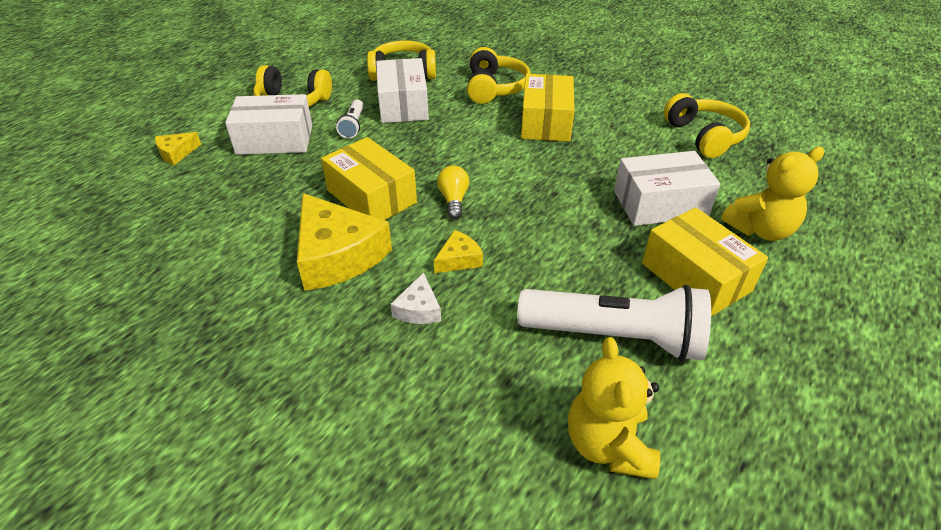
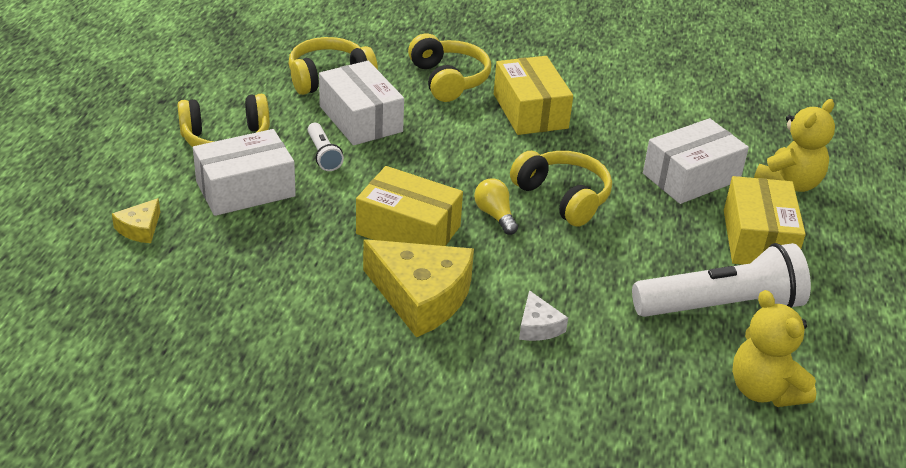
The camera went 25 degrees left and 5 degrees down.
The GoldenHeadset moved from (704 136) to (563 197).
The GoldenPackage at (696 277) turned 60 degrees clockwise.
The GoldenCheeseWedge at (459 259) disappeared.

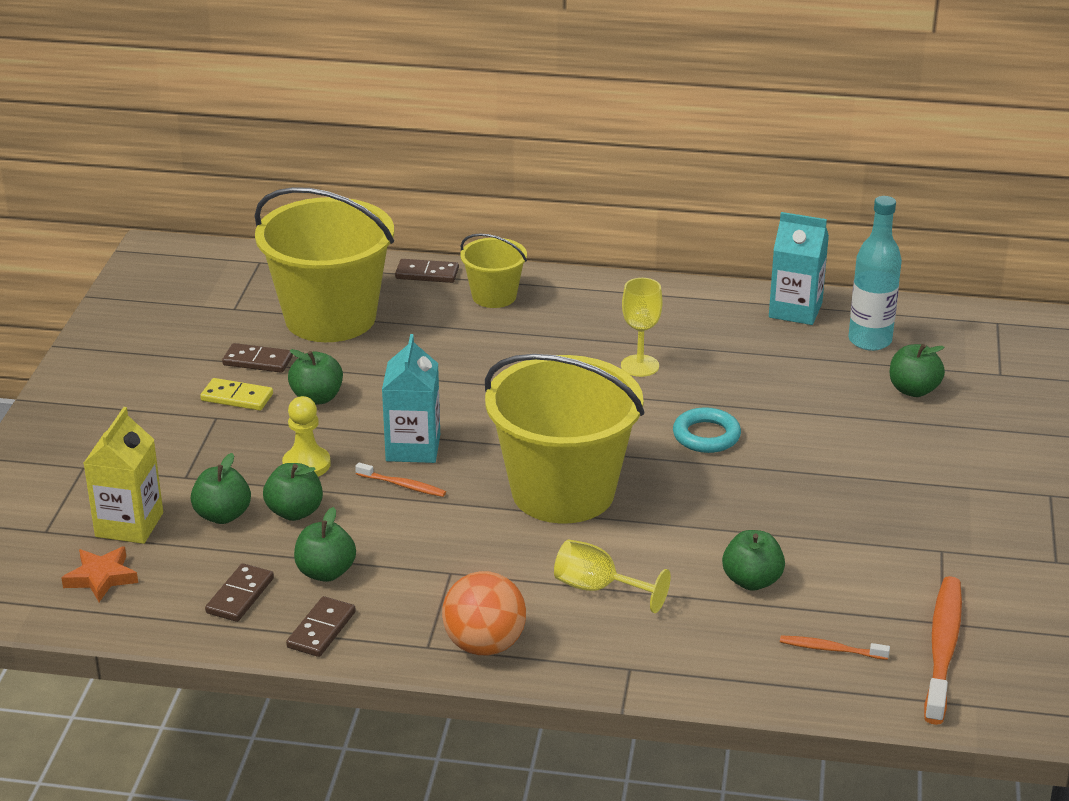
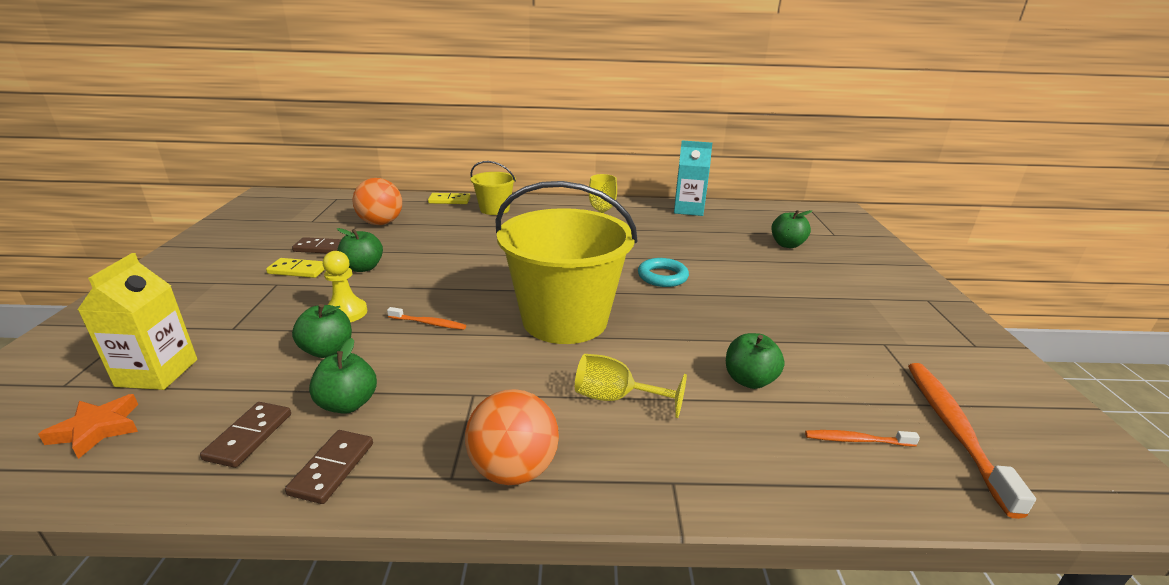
The camera went 10 degrees left and 5 degrees down.
The GoldenBucket at (330 318) was replaced by the OrangeBall at (381 223).
The DarkBrownDominoTile at (427 274) became the GoldenDominoTile at (449 200).
The LeafGreenToyApple at (222 515) disappeared.
The TurquoiseJuiceCarton at (413 448) disappeared.
The TurquoiseDrinkBottle at (870 341) disappeared.

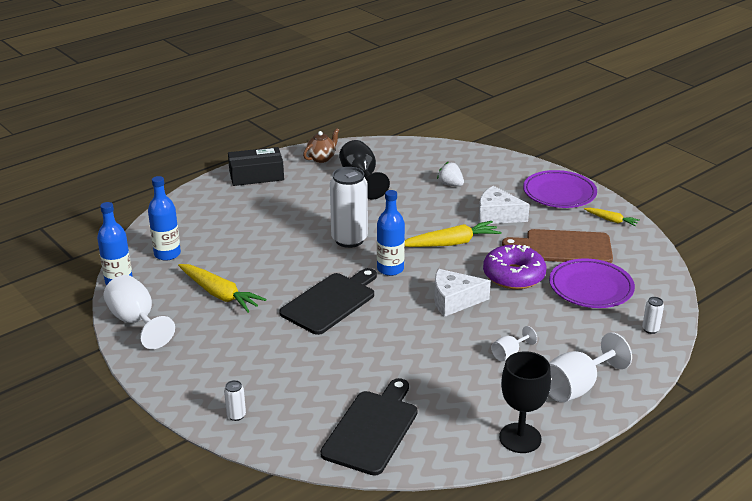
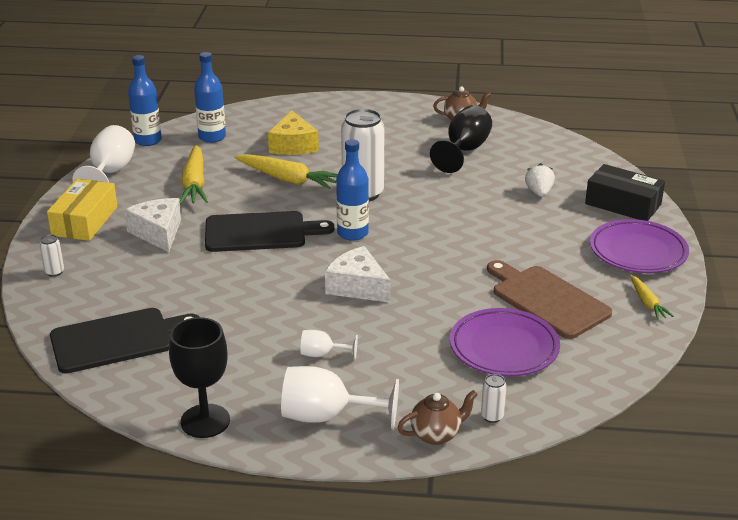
The camera went 45 degrees right and 0 degrees up.
The GoldenPackage at (84 221) appeared.
The PureWhiteCheeseWedge moved from (497 215) to (158 232).
The GoldenToyCarrot moved from (451 243) to (287 179).
The GoldenCheeseWedge at (293 145) appeared.
The DarkBrownChinaTeapot at (436 434) appeared.
The JetBlackPackage moved from (256 175) to (623 204).
The VioletGlazedDonut at (513 275) disappeared.

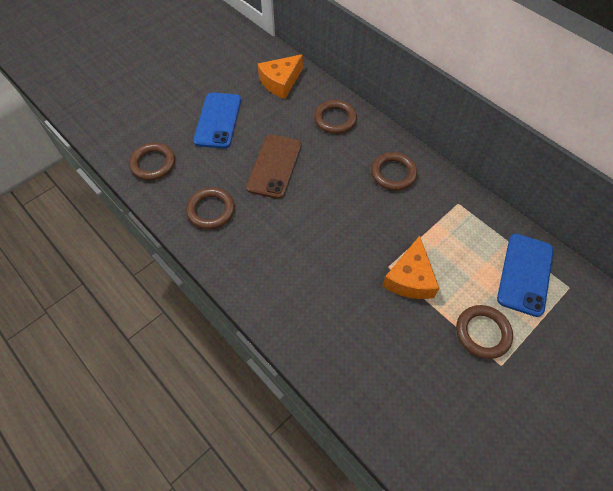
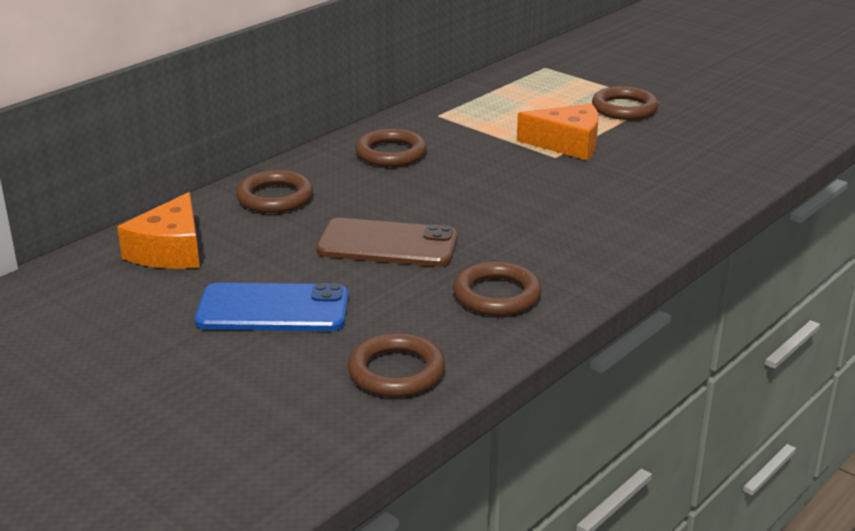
The camera went 95 degrees left and 30 degrees down.
The OrangeCheeseWedge at (280 82) turned 60 degrees clockwise.
The BlueSmartphone at (525 274) disappeared.

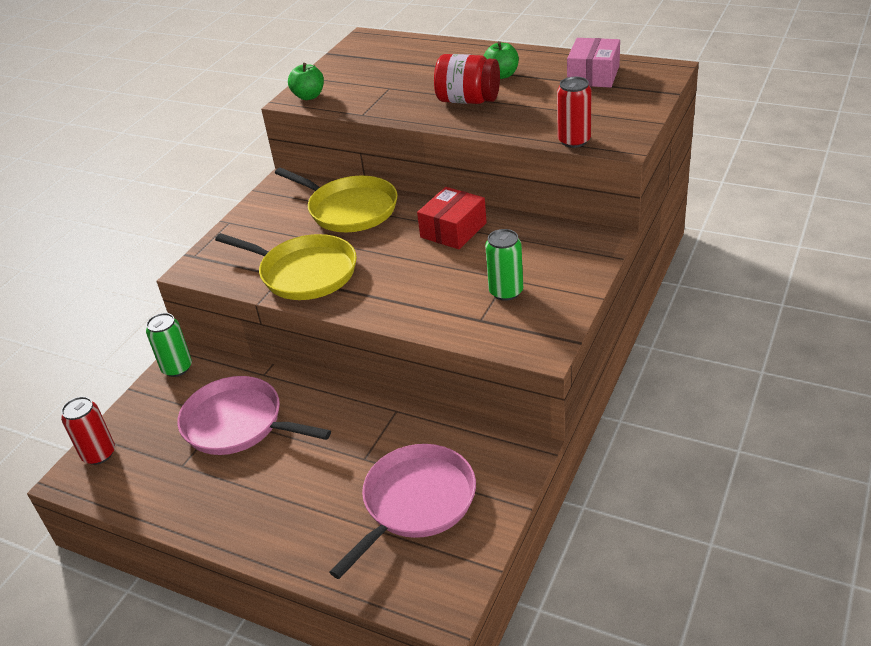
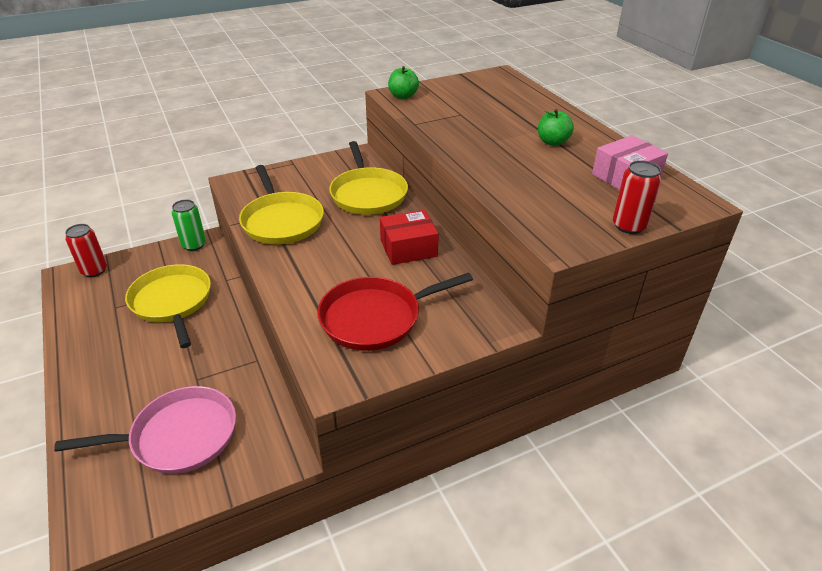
The camera went 35 degrees right and 0 degrees up.
The RosyFryingPan at (238 423) became the GoldenFryingPan at (172 302).
The LeafGreenCan at (506 292) was replaced by the CrimsonFryingPan at (375 318).
The CrimsonCan moved from (574 141) to (629 226).
The CrimsonJamJar at (468 100) disappeared.

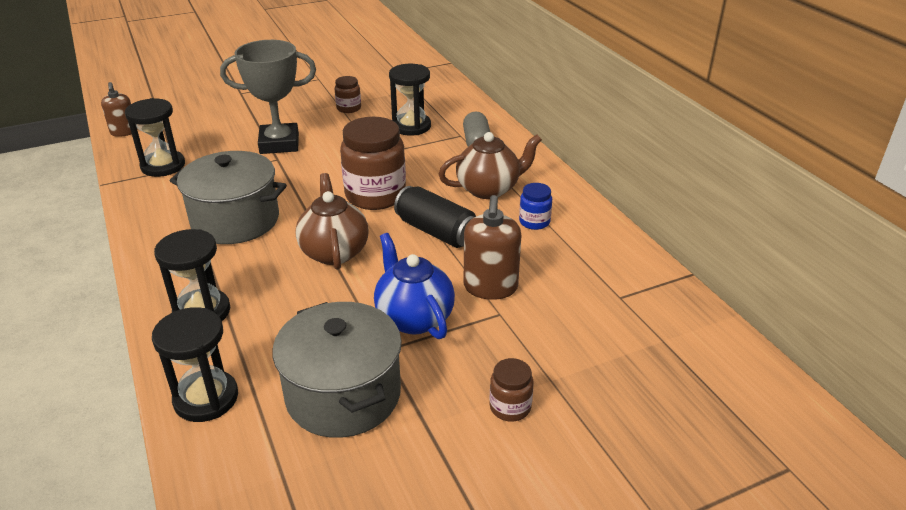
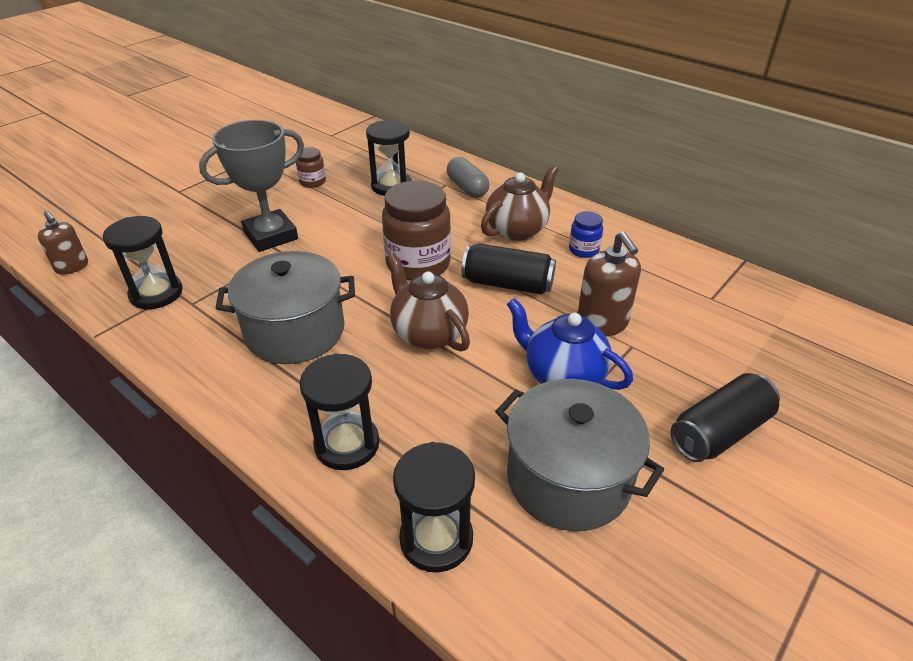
The camera went 25 degrees left and 5 degrees up.
The DarkBrownJamJar at (510 407) was replaced by the JetBlackCan at (719 432).

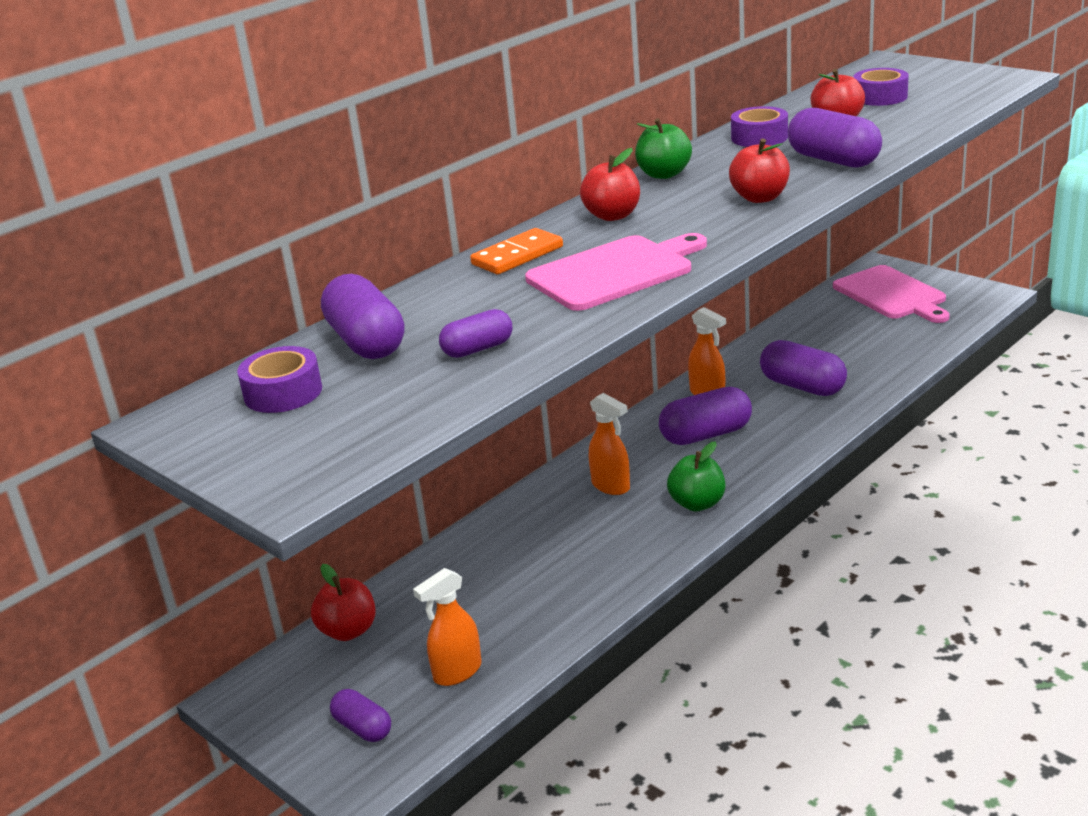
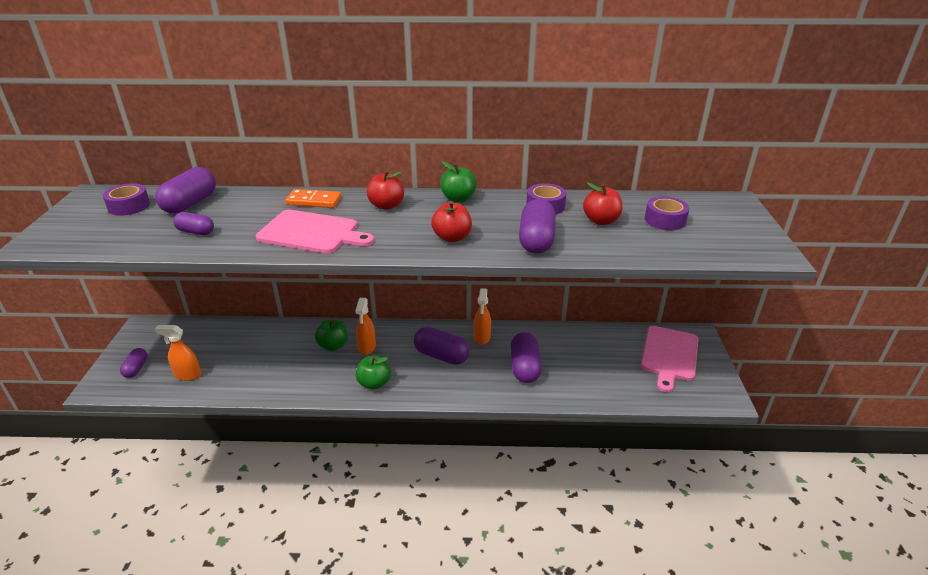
The camera went 45 degrees right and 5 degrees up.
The LeafGreenToyApple at (333 346) appeared.
The CrimsonToyApple at (348 631) disappeared.

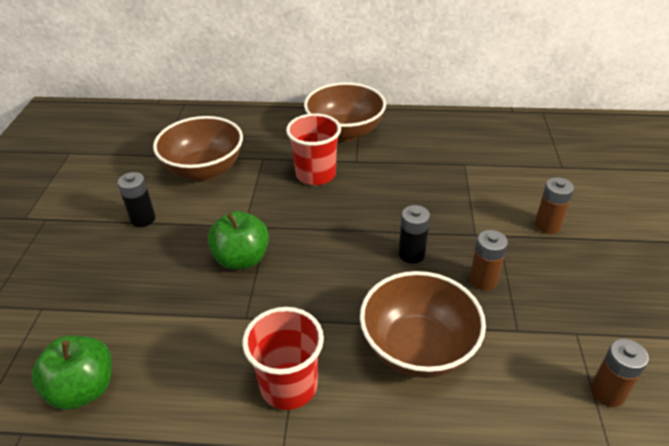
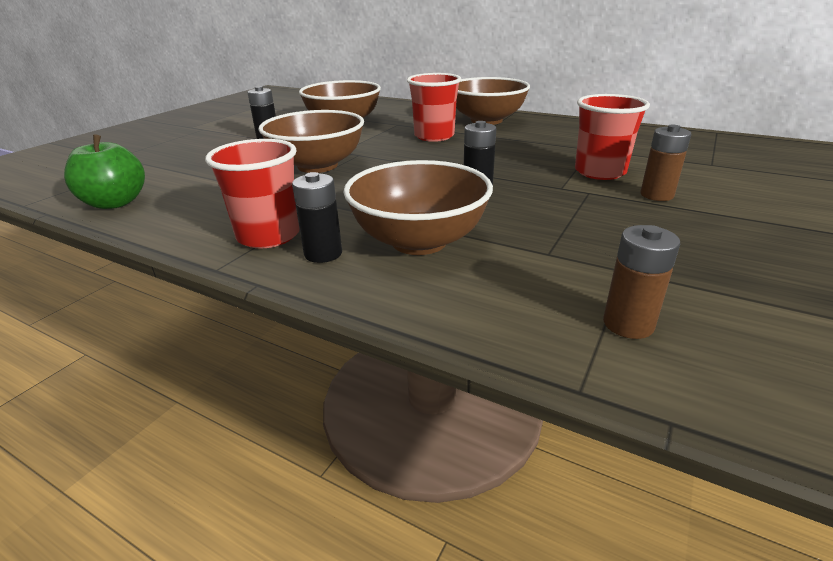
The camera went 25 degrees right and 10 degrees down.
The LeafGreenToyApple at (242 259) was replaced by the DarkBrownBowl at (317 166).
The JetBlackBattery at (323 253) appeared.
The CrimsonTumbler at (600 172) appeared.
The DarkBrownBattery at (483 280) disappeared.

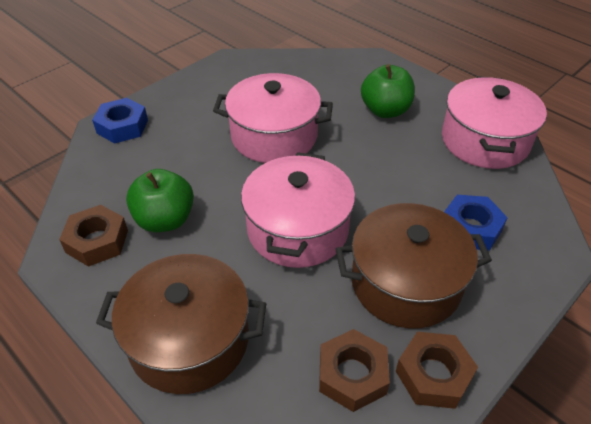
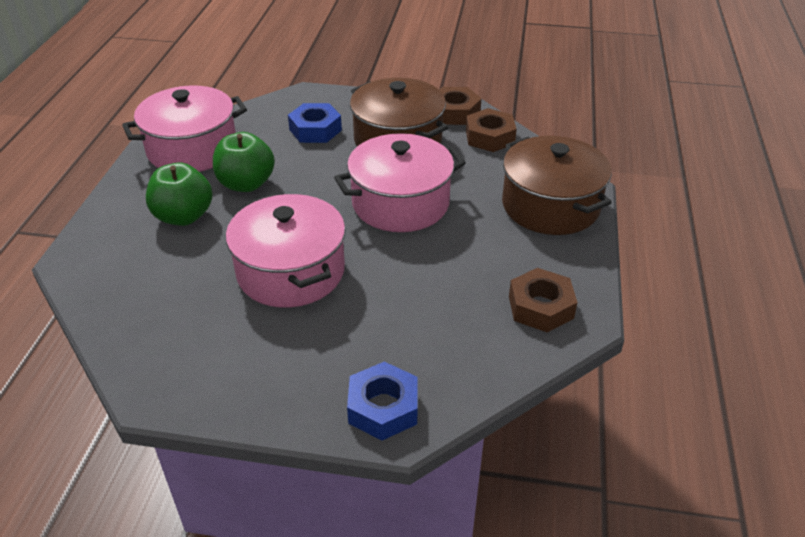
The camera went 125 degrees left and 5 degrees down.
The LeafGreenToyApple moved from (165 220) to (246 184).

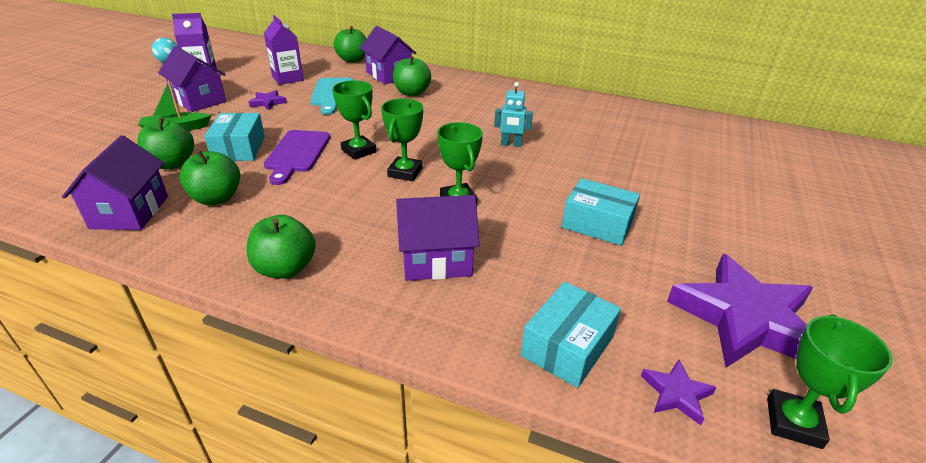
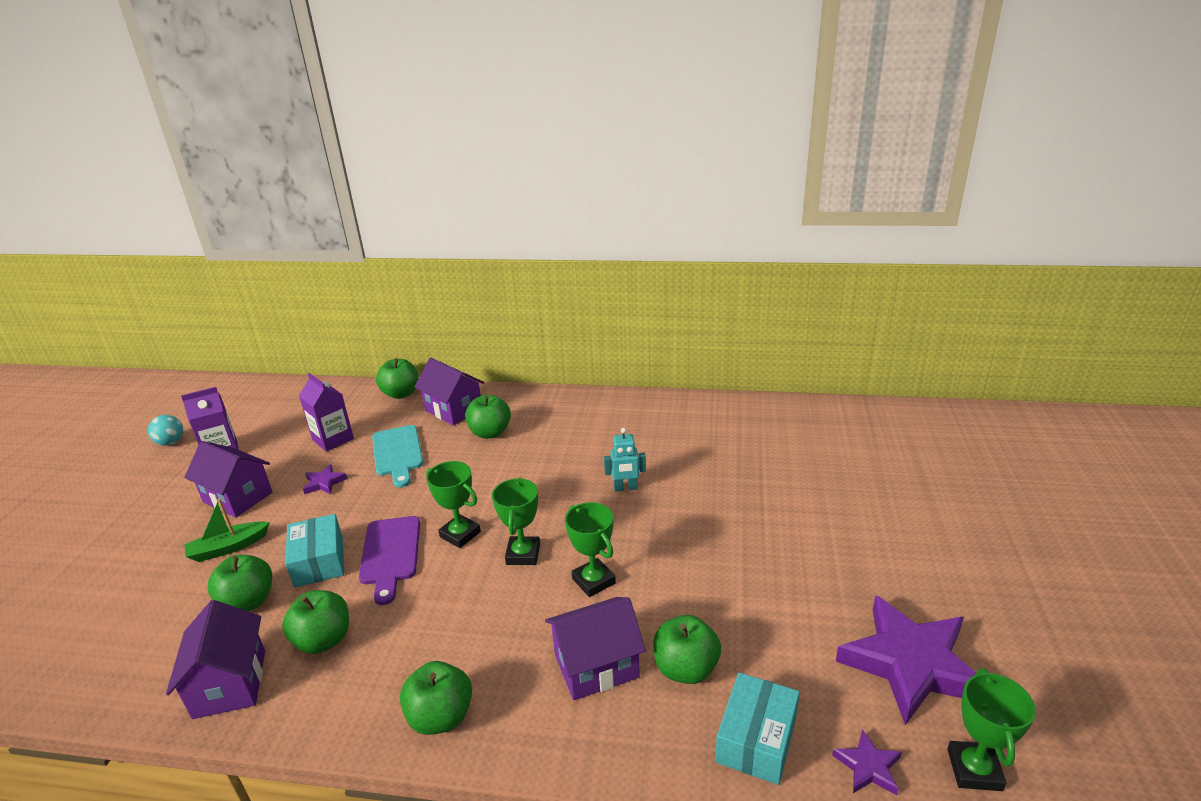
The camera went 10 degrees left and 5 degrees down.
The LeafGreenToyApple at (685 669) appeared.
The TurquoisePackage at (597 224) disappeared.

